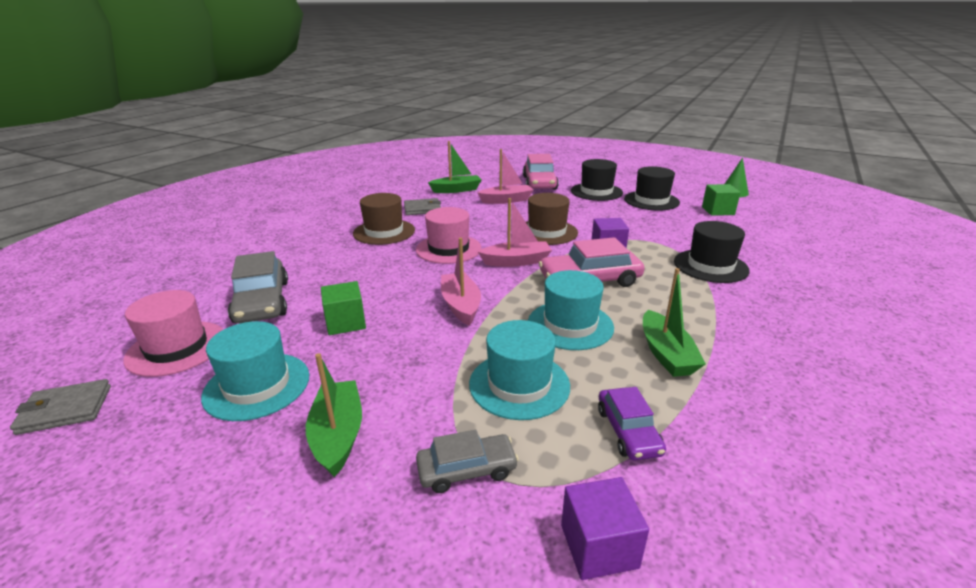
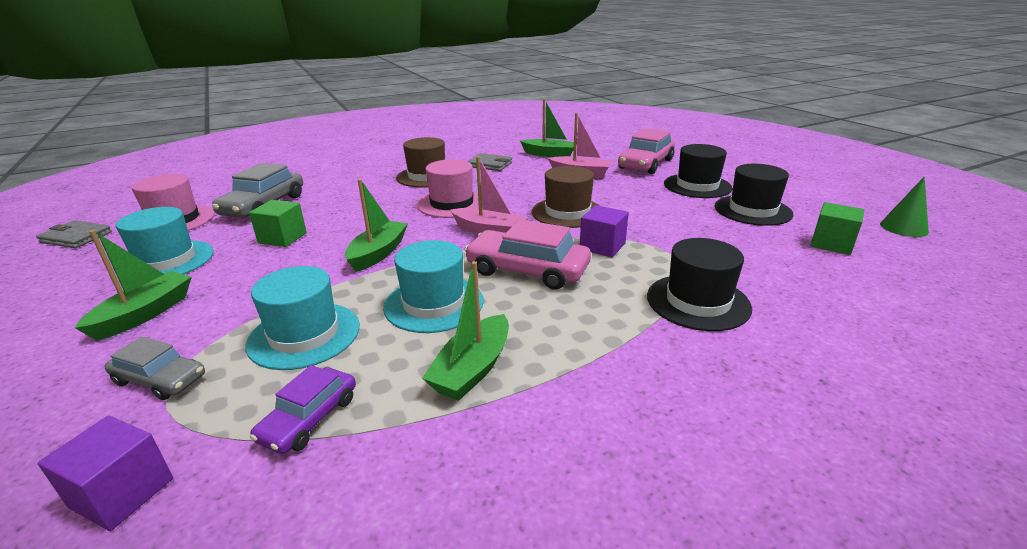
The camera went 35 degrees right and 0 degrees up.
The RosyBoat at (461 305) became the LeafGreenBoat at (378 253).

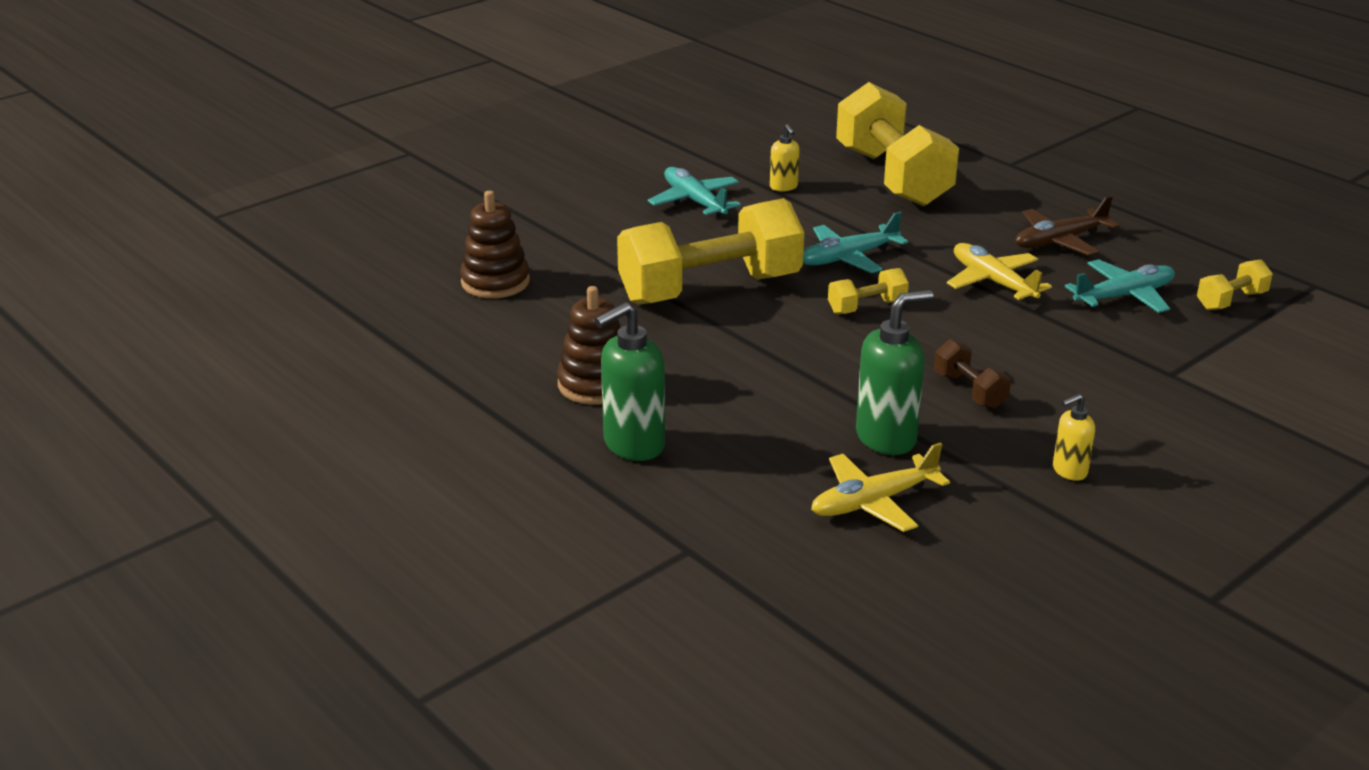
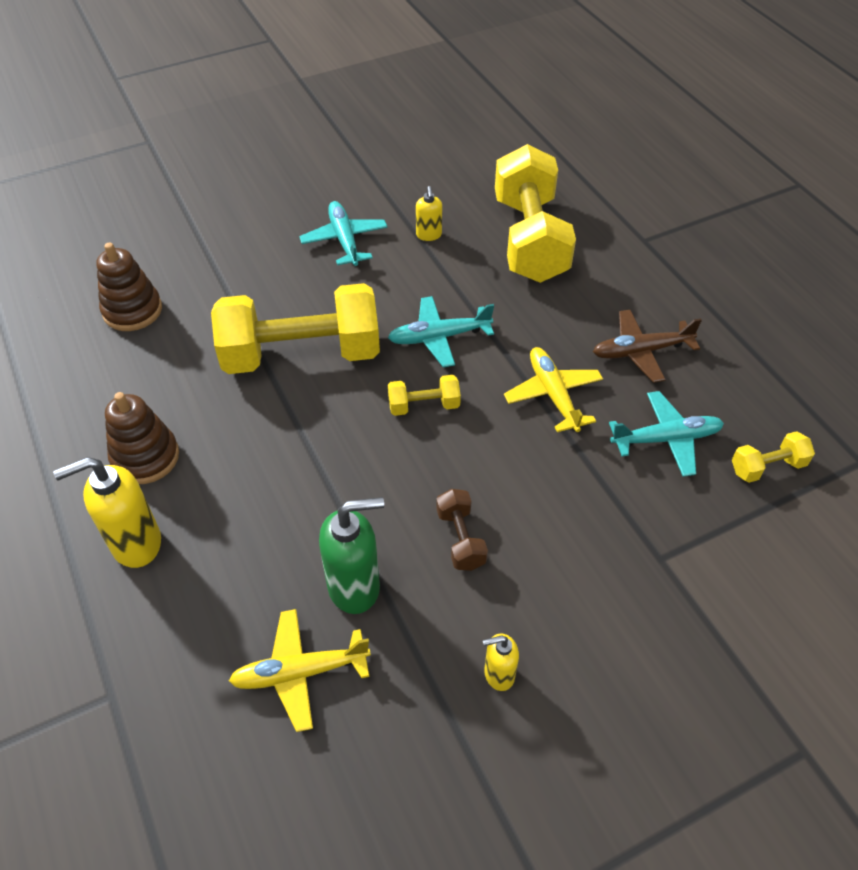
The camera went 15 degrees right and 20 degrees up.
The LeafGreenPumpBottle at (633 445) became the GoldenPumpBottle at (135 543).

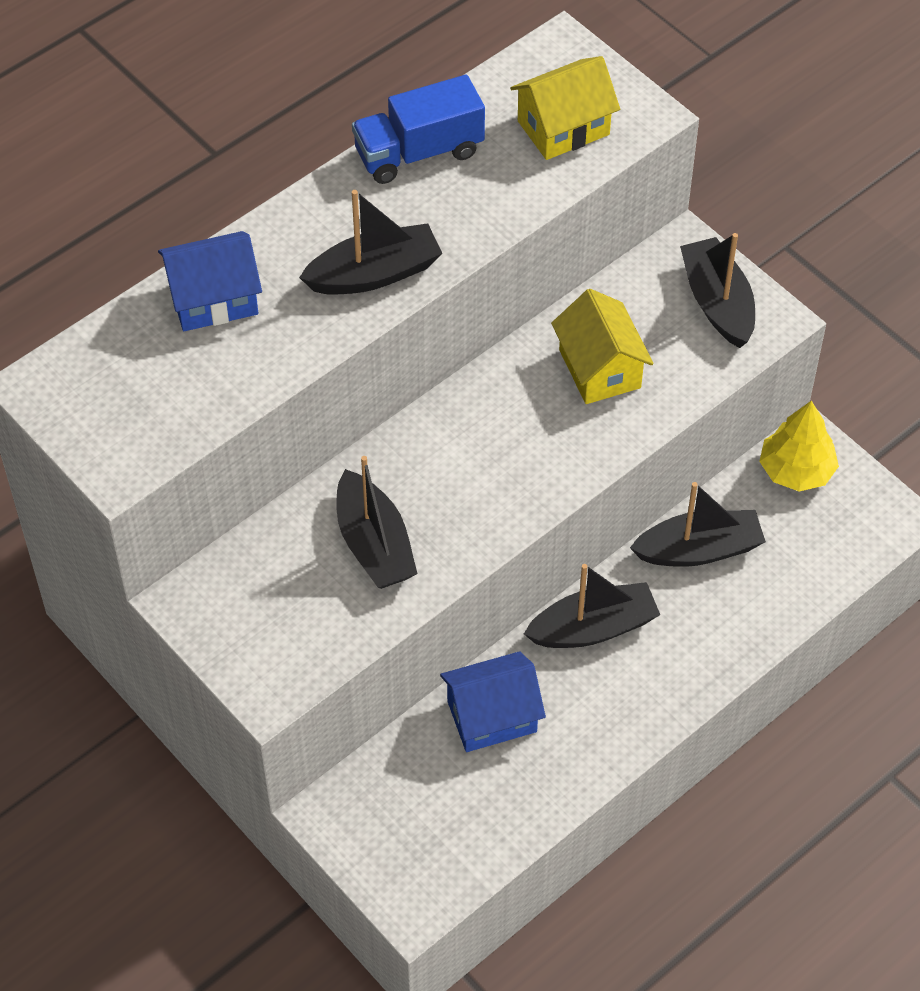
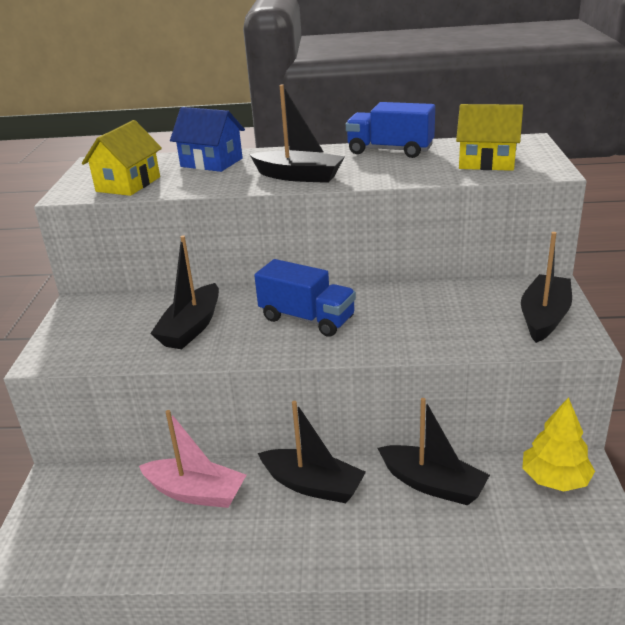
The camera went 45 degrees right and 25 degrees down.
The GoldenHouse moved from (599 369) to (128 184).
The BlueHouse at (492 716) was replaced by the RosyBoat at (196 493).
The BlueTruck at (307 319) appeared.

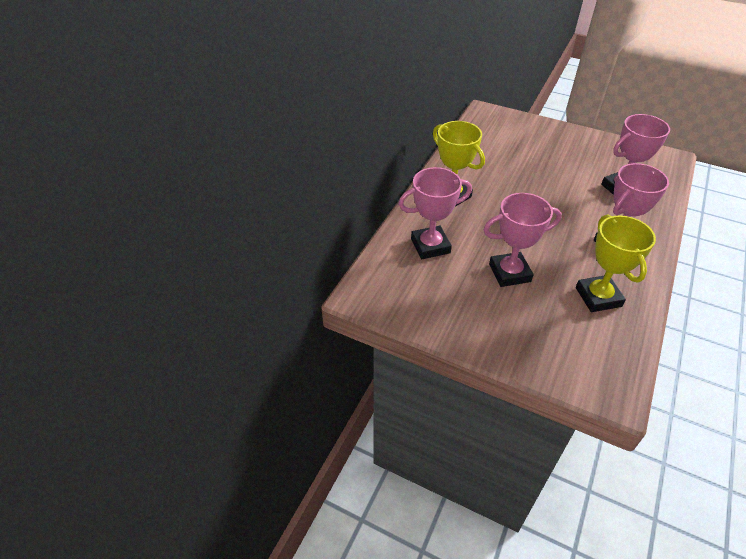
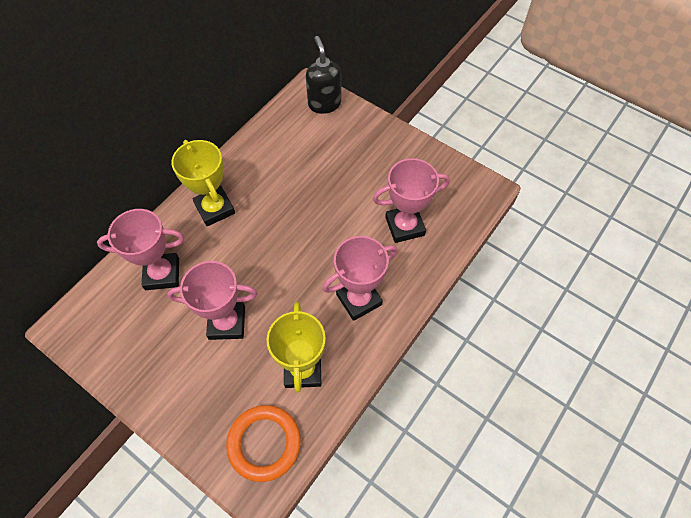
The camera went 10 degrees right and 15 degrees up.
The OrangeHoop at (264 443) appeared.
The JetBlackPumpBottle at (324 103) appeared.

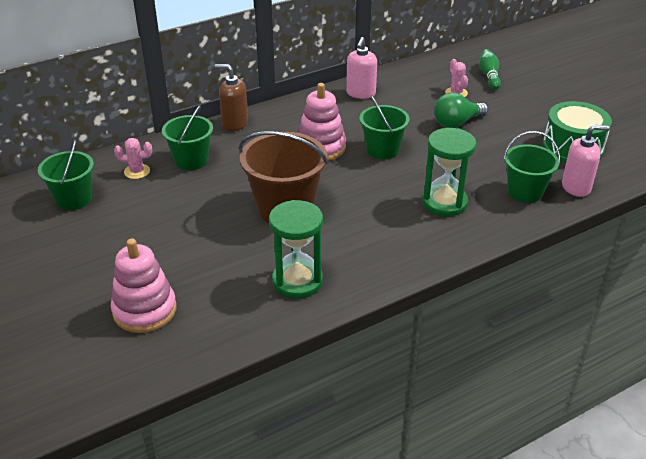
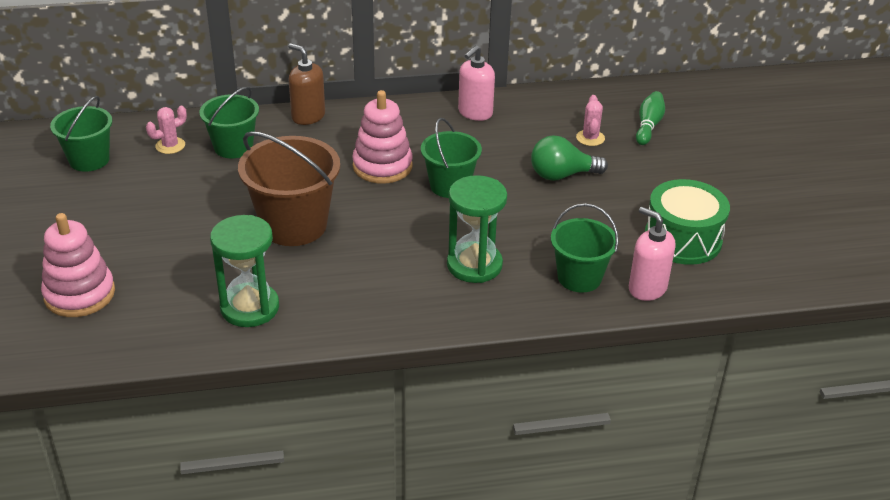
The camera went 20 degrees right and 0 degrees up.
The RosyCactus at (137 171) turned 60 degrees counterclockwise.
The RosyPumpBottle at (576 187) turned 150 degrees counterclockwise.

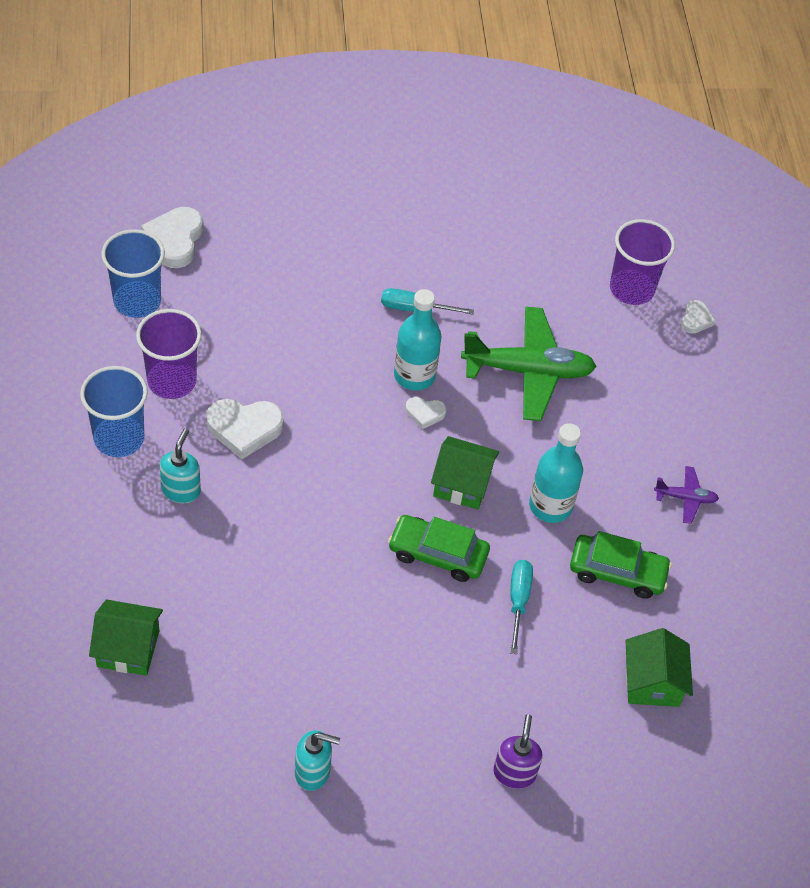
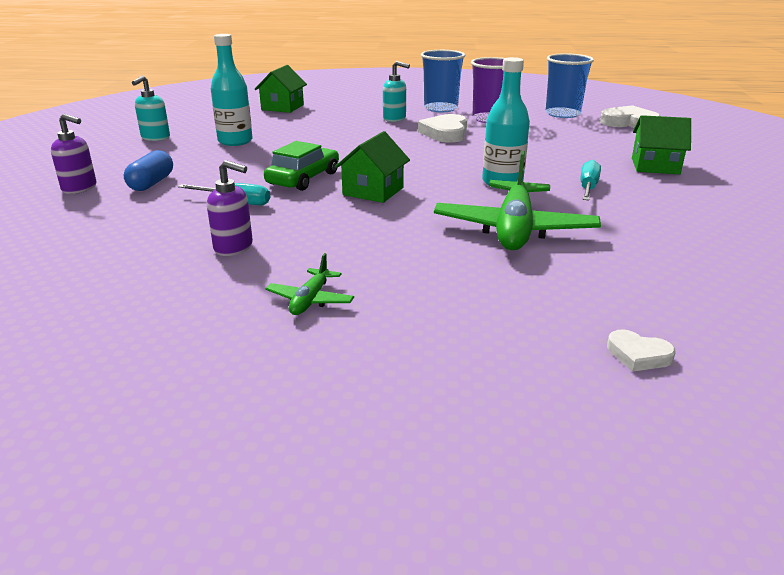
The camera went 105 degrees right and 25 degrees down.
The BluePillShape at (151 183) appeared.
The LeafGreenCar at (617 572) was replaced by the VioletPumpBottle at (234 248).
The TurquoiseDrinkBottle moved from (550 506) to (235 141).
The VioletAeroplane at (685 498) became the LeafGreenAeroplane at (310 300).
The LeafGreenHouse moved from (652 682) to (655 166).
The PureWhiteHeart at (425 413) disappeared.
The VioletTumbler at (631 289) disappeared.

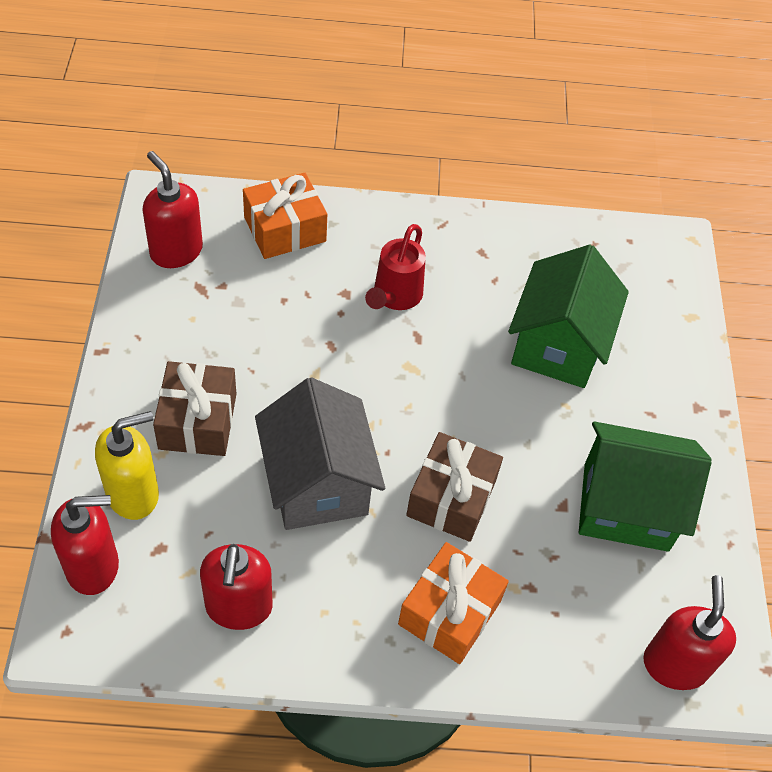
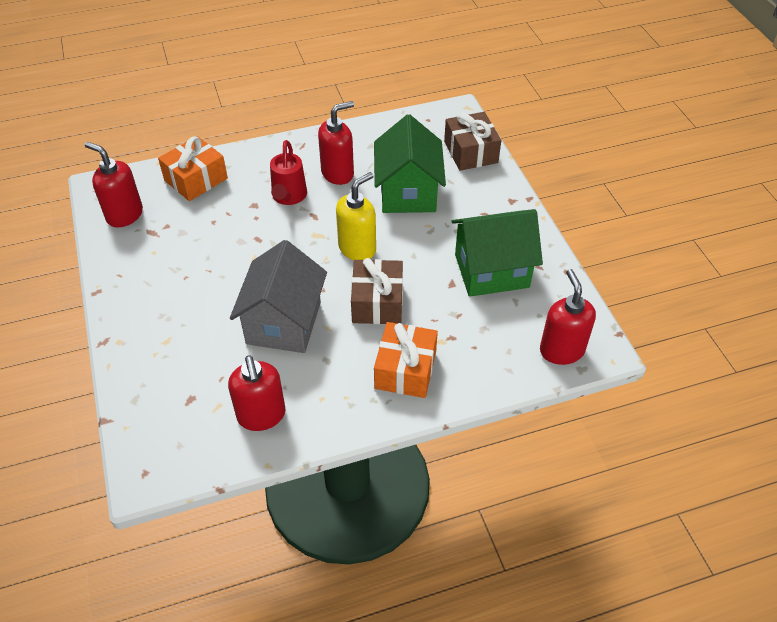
The camera went 15 degrees left and 5 degrees down.
The AshGreyHouse at (317 483) turned 45 degrees clockwise.
The CrimsonPumpBottle moved from (93 566) to (338 173).
The GoldenPumpBottle moved from (133 494) to (357 248).
The DarkBrownGift moved from (197 421) to (470 152).

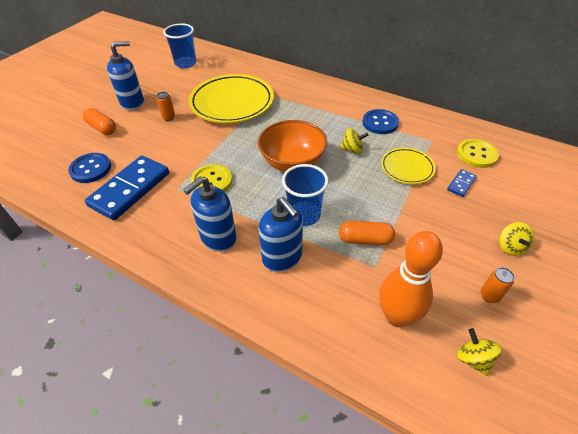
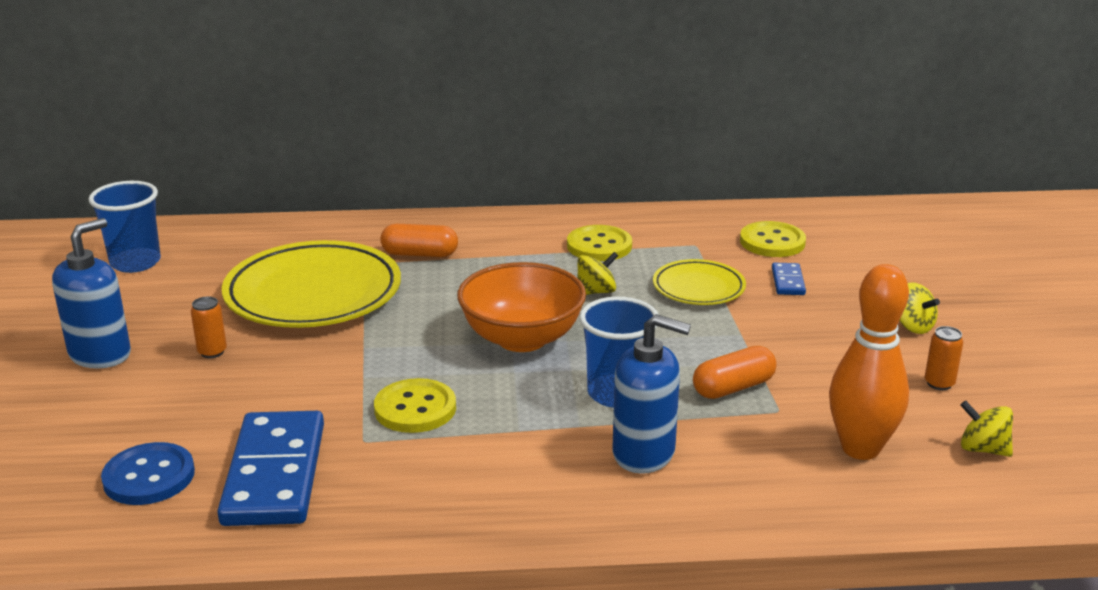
The camera went 35 degrees left and 20 degrees down.
The OrangePillShape moved from (102 128) to (420 254).
The BlueShirtButton at (380 123) became the GoldenShirtButton at (599 246).
The BluePumpBottle at (218 238) disappeared.

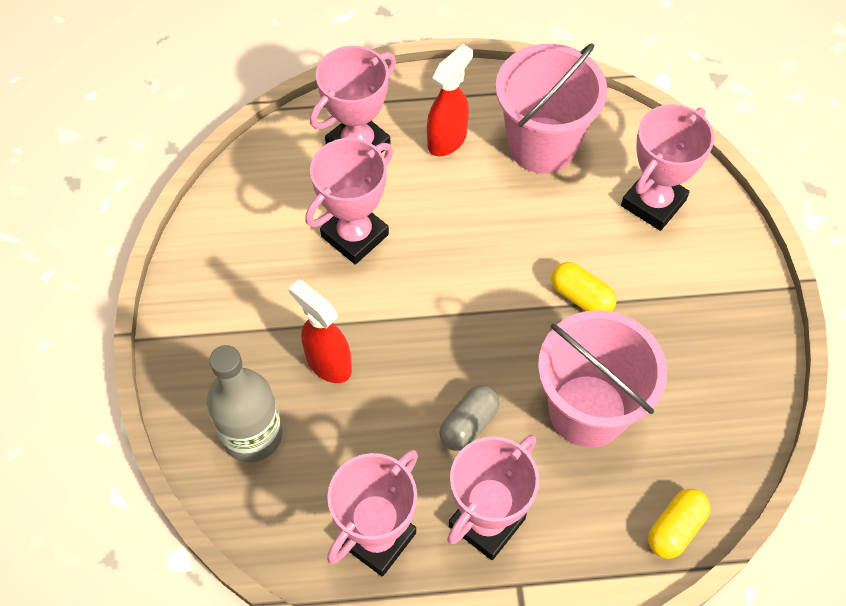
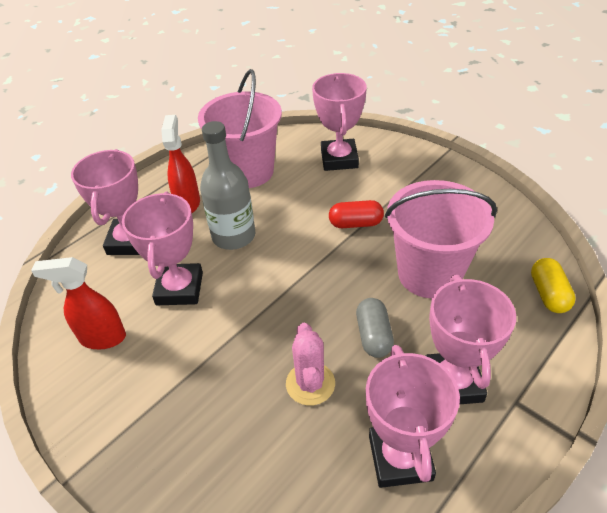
The camera went 40 degrees left and 15 degrees down.
The CrimsonSprayBottle moved from (328 363) to (102 338).
The AshGreyDrinkBottle moved from (252 435) to (233 236).
The RosyCactus at (310 383) appeared.
The GoldenPillShape at (581 297) became the CrimsonPillShape at (355 223).

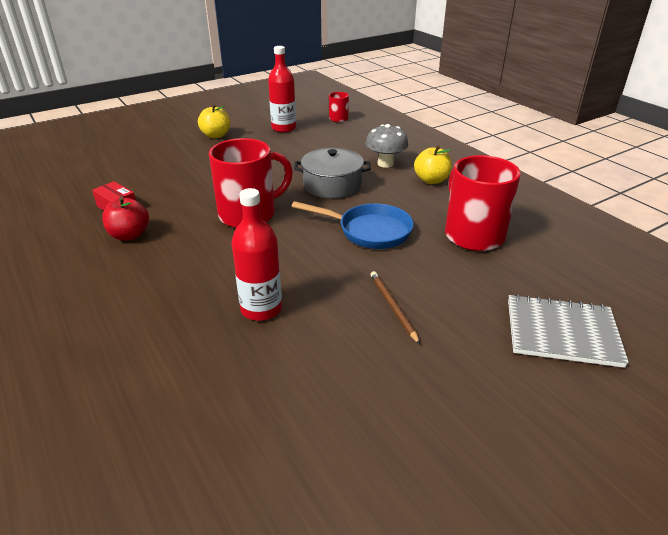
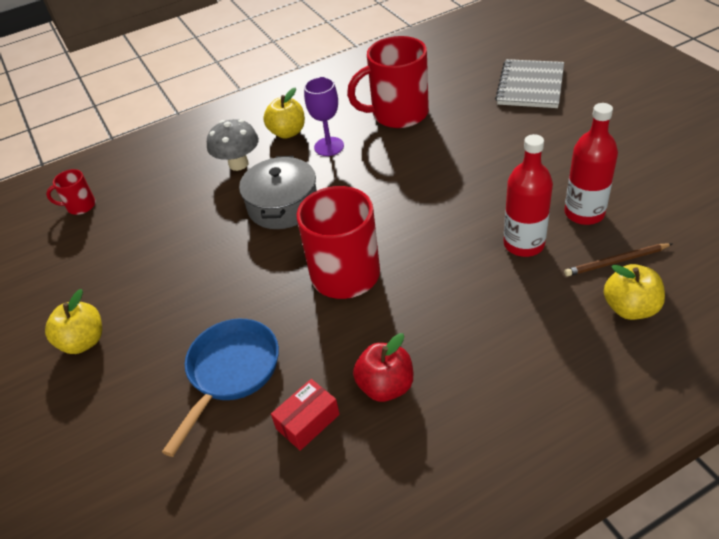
The camera went 80 degrees left and 10 degrees up.
The BlueFryingPan moved from (369 231) to (230 372).
The VioletChalice at (329 146) appeared.
The CrimsonDrinkBottle moved from (283 128) to (584 213).
The DarkBrownWoodenPencil moved from (393 307) to (616 261).
The GoldenToyApple at (630 308) appeared.

